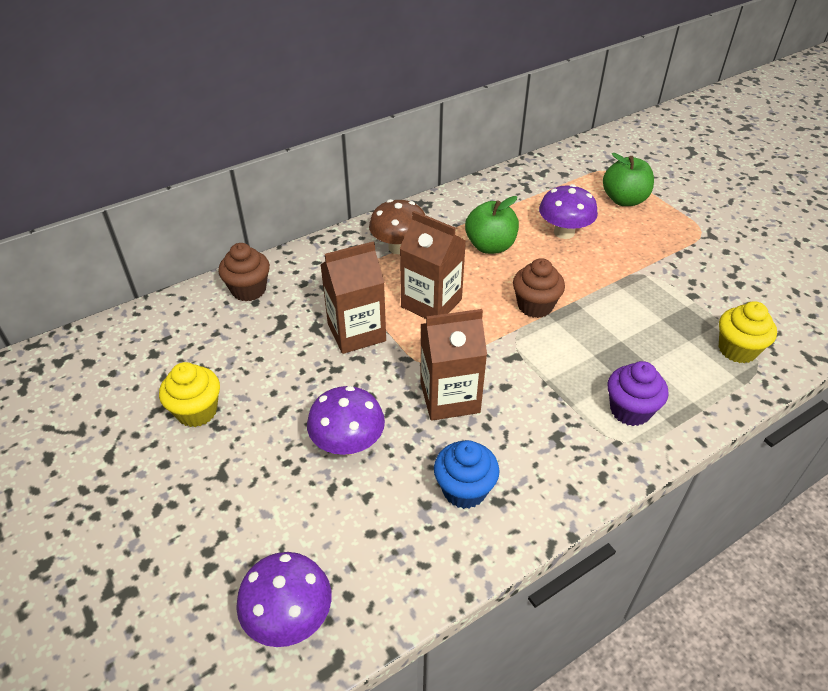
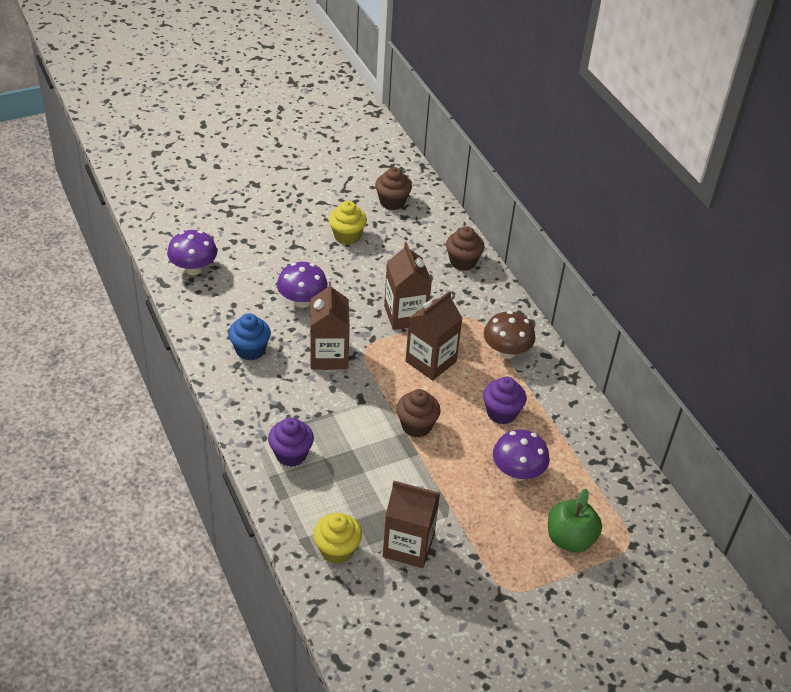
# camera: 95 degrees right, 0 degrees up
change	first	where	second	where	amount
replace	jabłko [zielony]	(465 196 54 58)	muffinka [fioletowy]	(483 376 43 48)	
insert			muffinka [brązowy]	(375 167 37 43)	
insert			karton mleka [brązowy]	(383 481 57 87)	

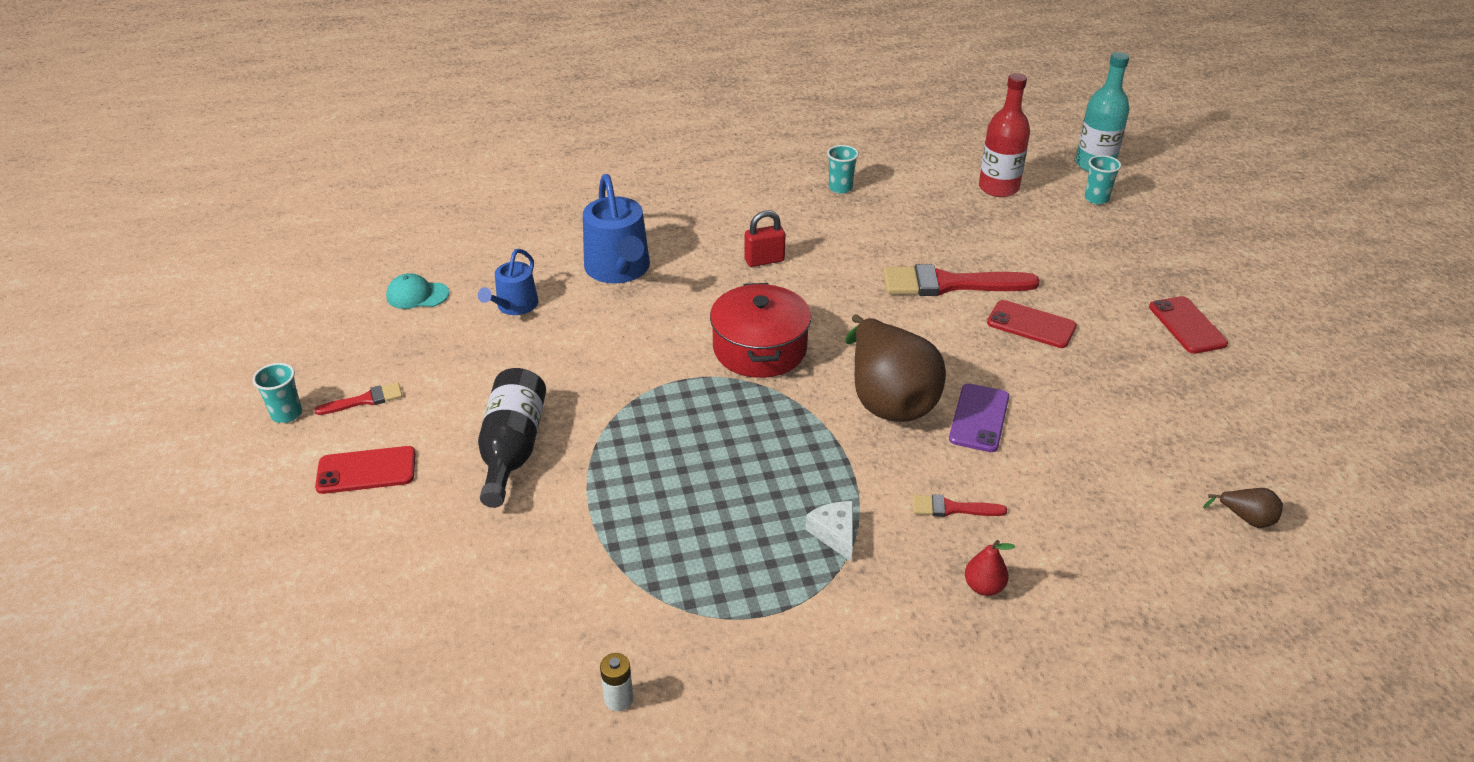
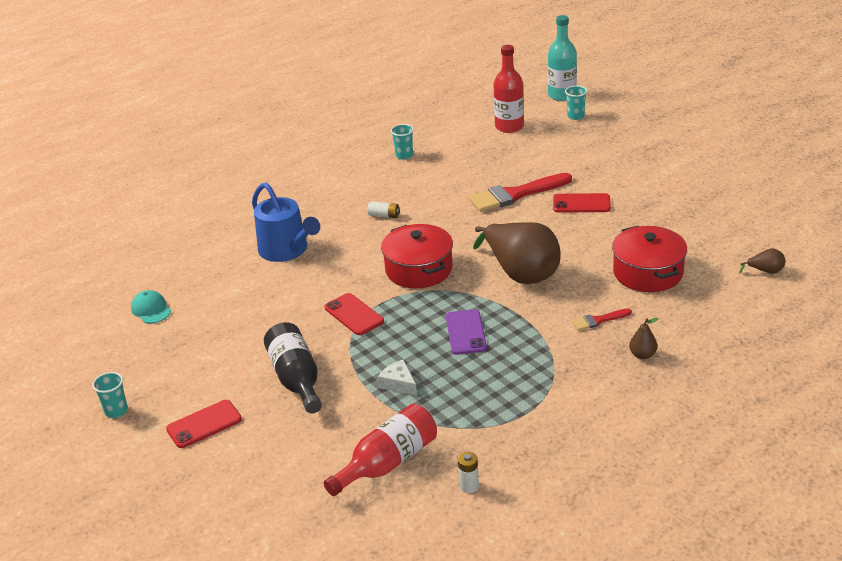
# camera: 20 degrees left, 5 degrees down
change	first	where	second	where	amount
delete	pędzel [czerwony]	(314 382 88 33)			
rotate	czapka [turkusowy]	(386 273 63 36)		(131 290 40 33)	75 degrees clockwise
delete	konewka [niebieski]	(478 249 60 66)			
replace	kłódka [czerwony]	(745 210 41 57)	bateria [biały]	(368 202 32 16)	
move	ser [biały]	(806 501 47 60)		(378 359 39 37)	
move	telefon [fioletowy]	(949 383 60 69)		(446 309 41 46)	
recolor	gruszka [czerwony]	(965 540 50 56)	gruszka [brązowy]	(629 318 30 41)	
move	telefon [czerwony]	(1149 296 79 58)		(325 293 59 42)	
insert			butelka [czerwony]	(324 404 113 92)	
insert			garnek [czerwony]	(612 226 75 66)	

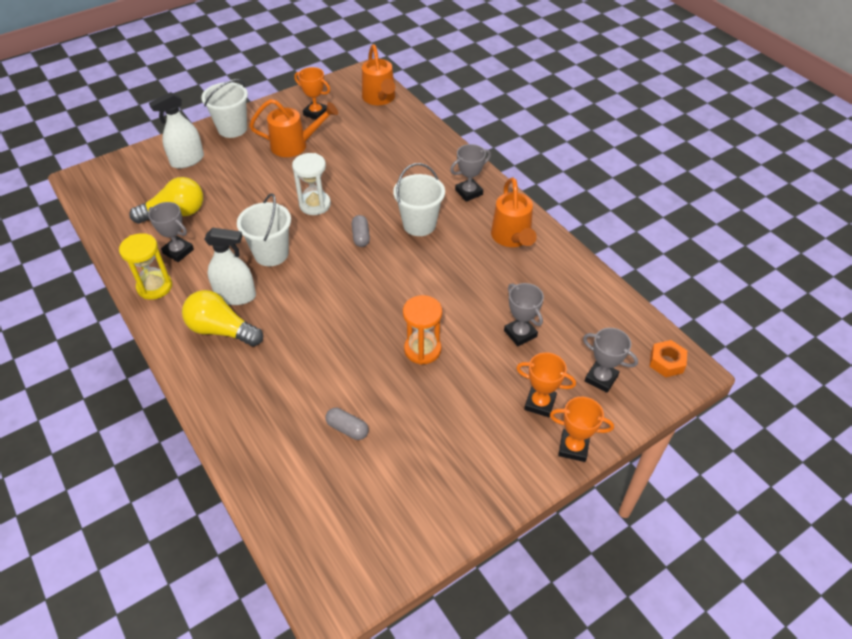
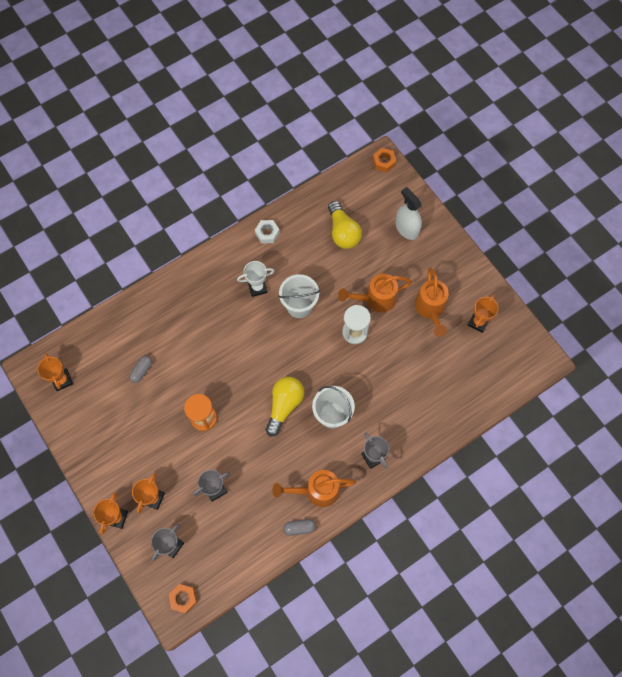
# camera: 90 degrees right, 20 degrees up
change	first	where	second	where	amount
replace	klepsydra [żółty]	(119 233 53 67)	nakrętka [biały]	(255 220 25 24)	
delete	puchar [szary]	(148 202 46 60)			
move	żarówka [żółty]	(182 290 81 56)		(266 377 38 59)	
delete	wiadro [biały]	(201 79 47 59)			
replace	spryskiwacz [biały]	(204 228 52 77)	puchar [biały]	(237 261 37 36)	
move	kapsułka [szary]	(352 215 18 32)		(283 519 33 17)	
move	konewka [pomarańczowy]	(362 44 33 61)		(338 274 74 39)	
insert			puchar [pomarańczowy]	(38 353 35 38)	
insert			nakrętka [pomarańczowy]	(373 148 23 24)	

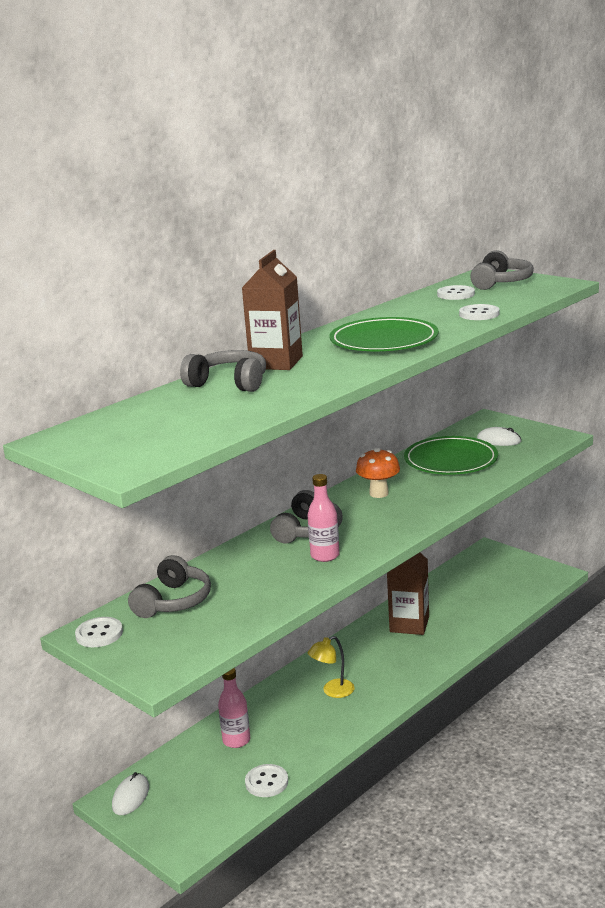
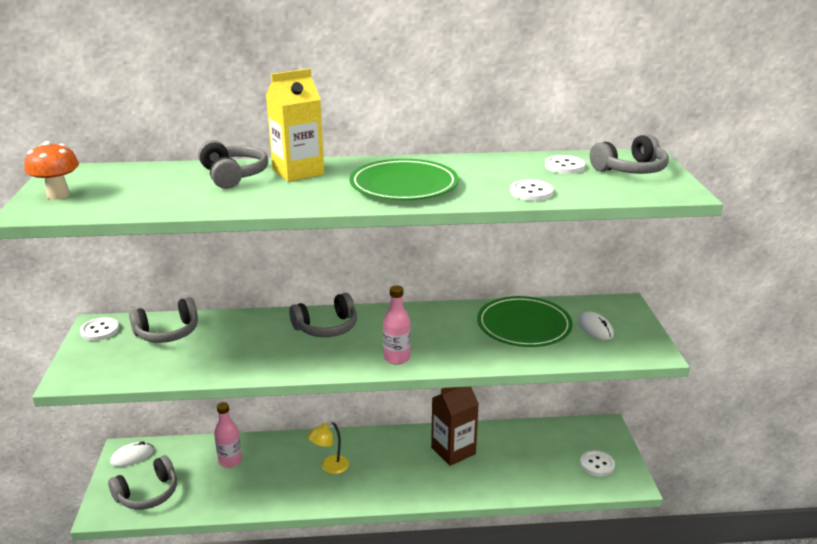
# camera: 40 degrees right, 5 degrees up
change	first	where	second	where	amount
recolor	karton mleka [brązowy]	(242 250 61 120)	karton mleka [żółty]	(266 69 58 113)	
move	guzik [biały]	(245 764 43 33)		(580 450 35 27)	
move	butelka [różowy]	(307 474 33 88)		(383 285 28 80)	
rotate	lampka [żółty]	(308 636 47 62)		(308 421 41 53)	45 degrees counterclockwise
move	grzyb [pomarańczowy]	(356 448 44 50)		(24 141 55 59)	
insert			słuchawki [szary]	(108 455 69 55)	

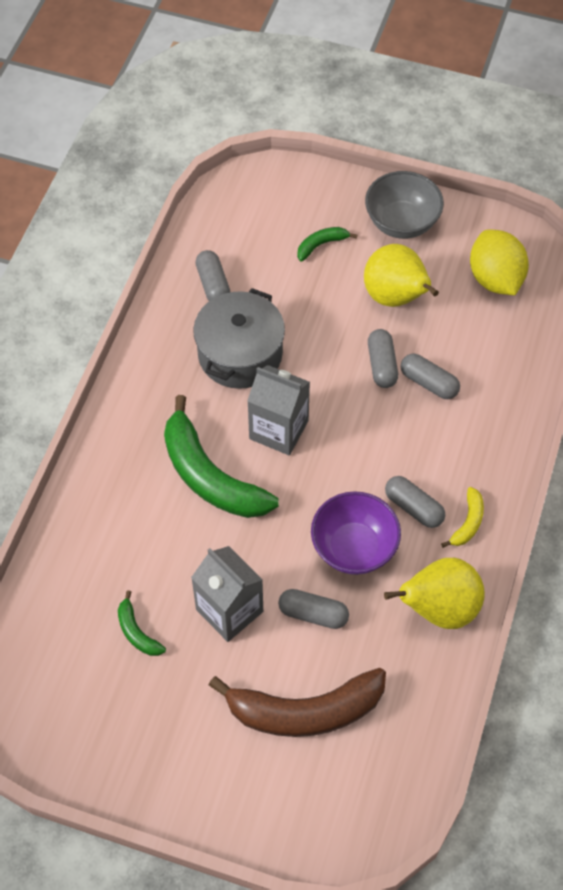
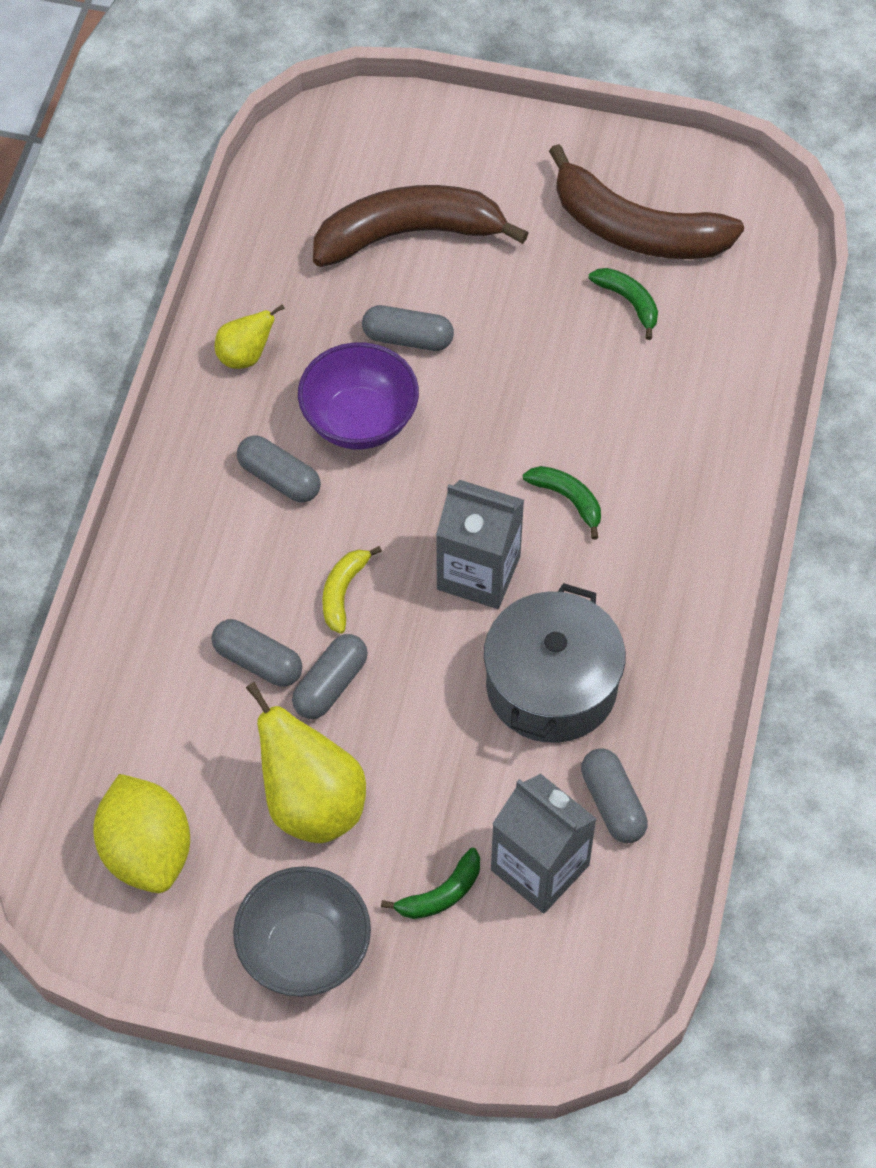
# camera: 175 degrees right, 0 degrees up
change	first	where	second	where	amount
resize	banan [zielony]	(164 395 115 123)		(523 466 78 74)	x0.45
move	karton mleka [szary]	(191 546 72 96)		(491 774 106 140)	
rotate	kapsułka [szary]	(368 329 30 59)		(292 634 76 85)	45 degrees clockwise
resize	gruszka [żółty]	(384 558 101 71)		(215 304 70 65)	x0.54
move	banan [żółty]	(441 487 43 61)		(322 546 60 88)	
insert			banan [brązowy]	(549 144 195 115)	

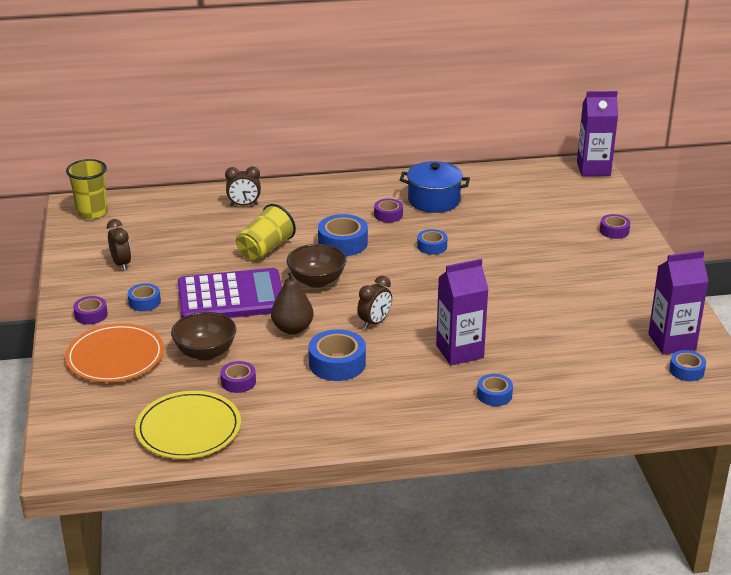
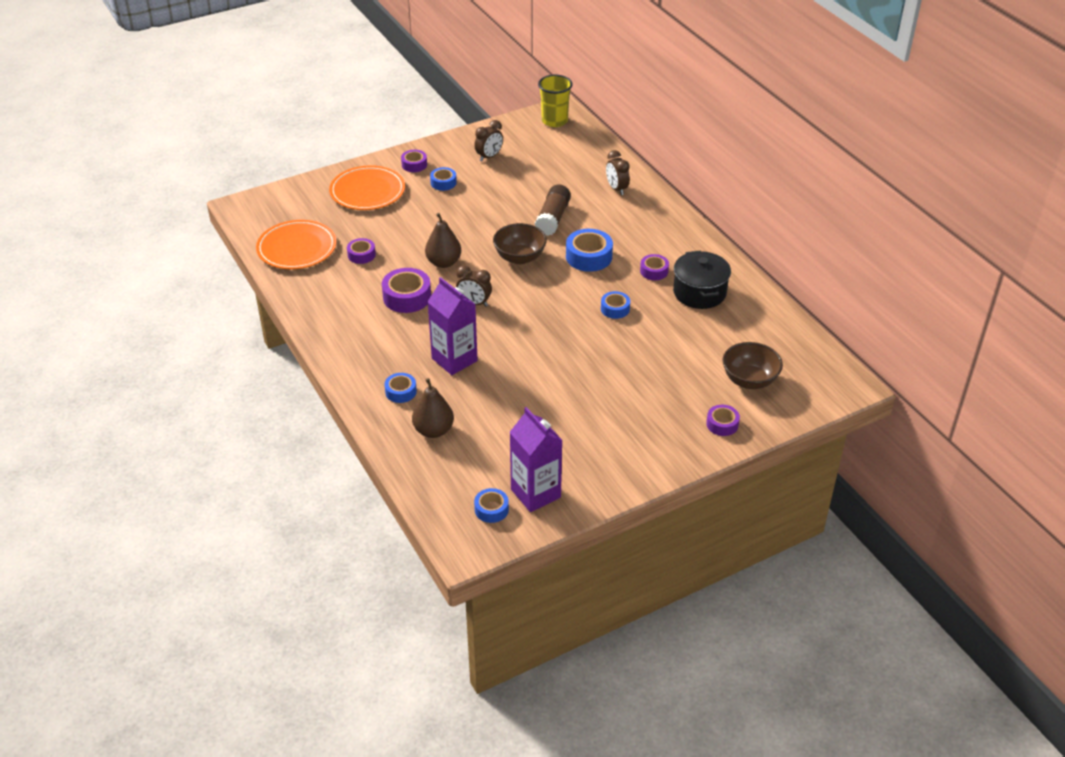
# camera: 70 degrees right, 10 degrees up
change	first	where	second	where	amount
recolor	talerz [żółty]	(135 391 106 68)	talerz [pomarańczowy]	(256 220 80 49)	
move	miska [brązowy]	(171 312 65 49)		(723 342 60 47)	
delete	kalkulator [fioletowy]	(178 268 104 50)			
replace	szklanka [żółty]	(236 204 60 57)	klej w sztyfcie [brązowy]	(535 184 36 52)	
recolor	taśma klejąca [niebieski]	(309 329 57 52)	taśma klejąca [fioletowy]	(382 268 49 45)	
recolor	garnek [niebieski]	(400 161 70 52)	garnek [czarny]	(673 251 58 58)	
delete	karton mleka [fioletowy]	(577 91 41 85)			
insert			gruszka [brązowy]	(412 378 42 60)	

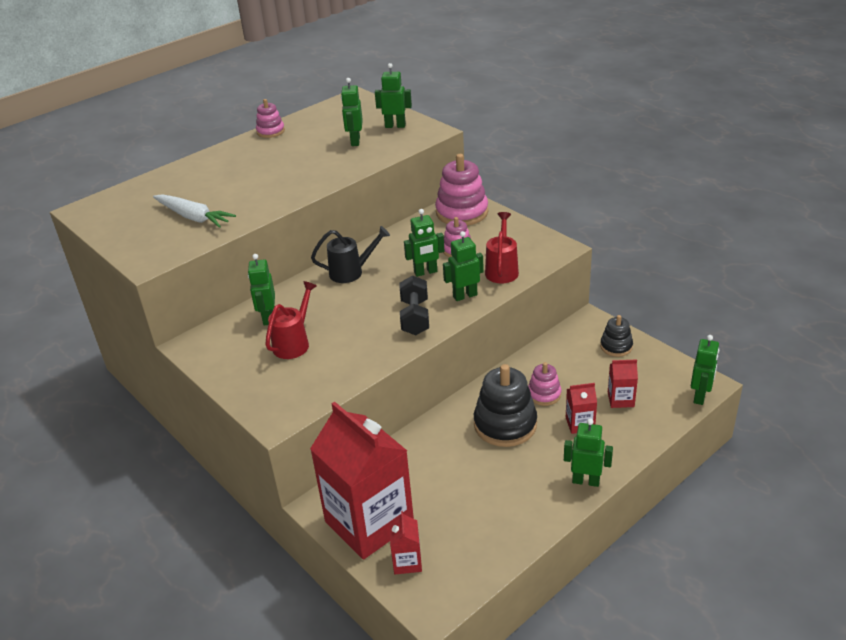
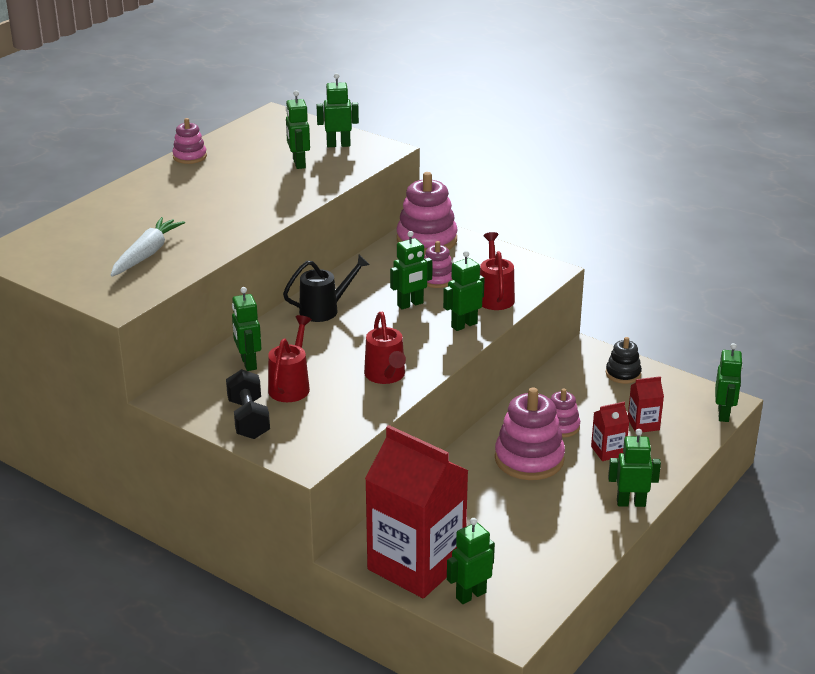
# camera: 15 degrees left, 5 degrees down
change	first	where	second	where	amount
rotate	marchewka [biały]	(153 194 83 34)		(110 217 75 60)	90 degrees counterclockwise
replace	karton mleka [czerwony]	(389 511 33 63)	robot [zielony]	(447 518 48 86)	
move	hantel [czarny]	(400 275 29 60)		(226 369 44 70)	
recolor	zabawka nakładanka [czarny]	(474 364 63 83)	zabawka nakładanka [różowy]	(495 387 70 93)	
insert			konewka [czerwony]	(364 312 42 72)	

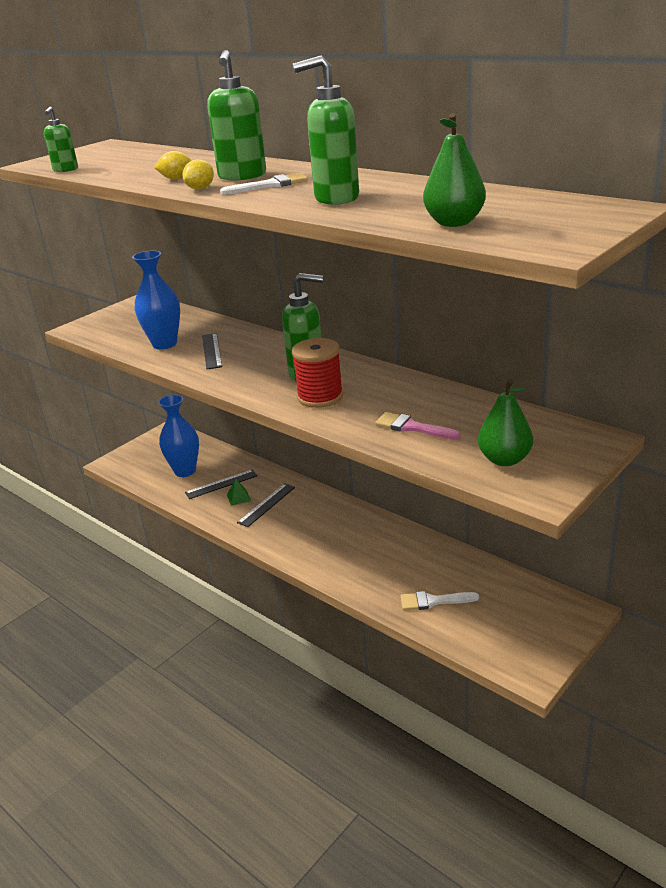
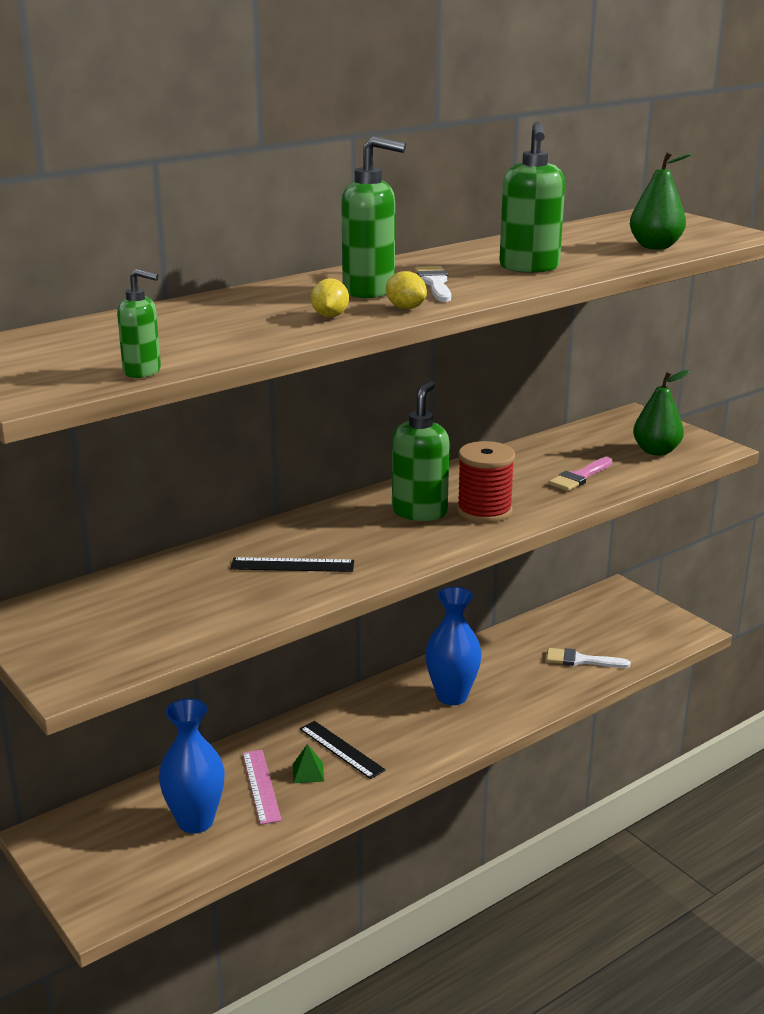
# camera: 80 degrees left, 5 degrees down
change	first	where	second	where	amount
move	wazon [niebieski]	(132 250 48 99)		(425 587 57 118)	
recolor	linijka [czarny]	(185 469 73 30)	linijka [różowy]	(243 750 39 75)	
rotate	pędzel [biały]	(400 591 79 19)		(546 648 84 20)	90 degrees clockwise

